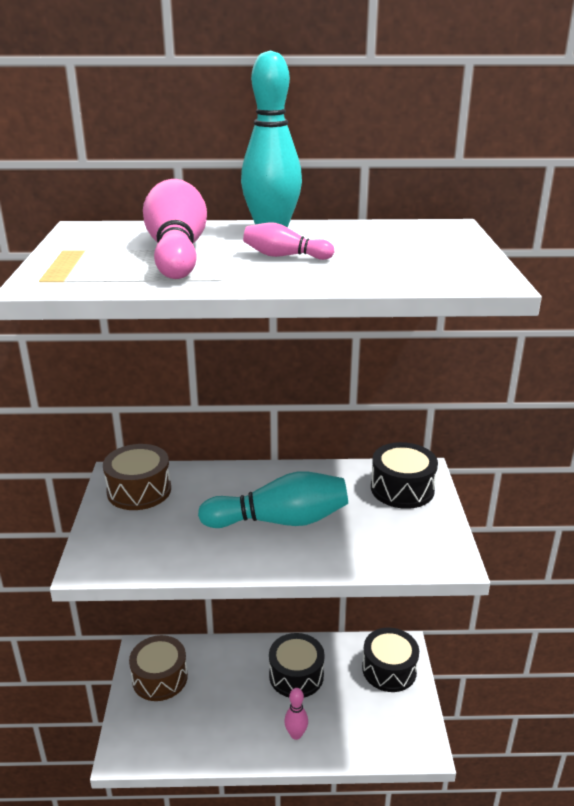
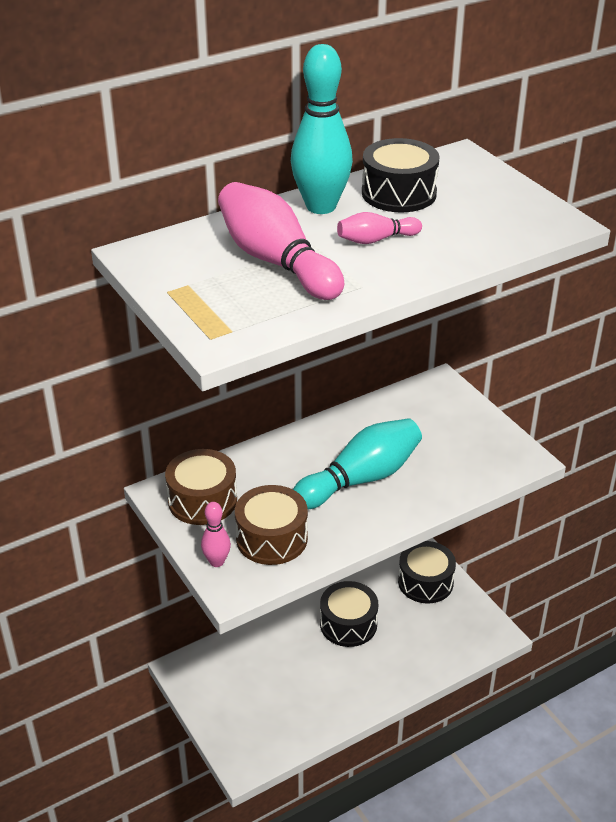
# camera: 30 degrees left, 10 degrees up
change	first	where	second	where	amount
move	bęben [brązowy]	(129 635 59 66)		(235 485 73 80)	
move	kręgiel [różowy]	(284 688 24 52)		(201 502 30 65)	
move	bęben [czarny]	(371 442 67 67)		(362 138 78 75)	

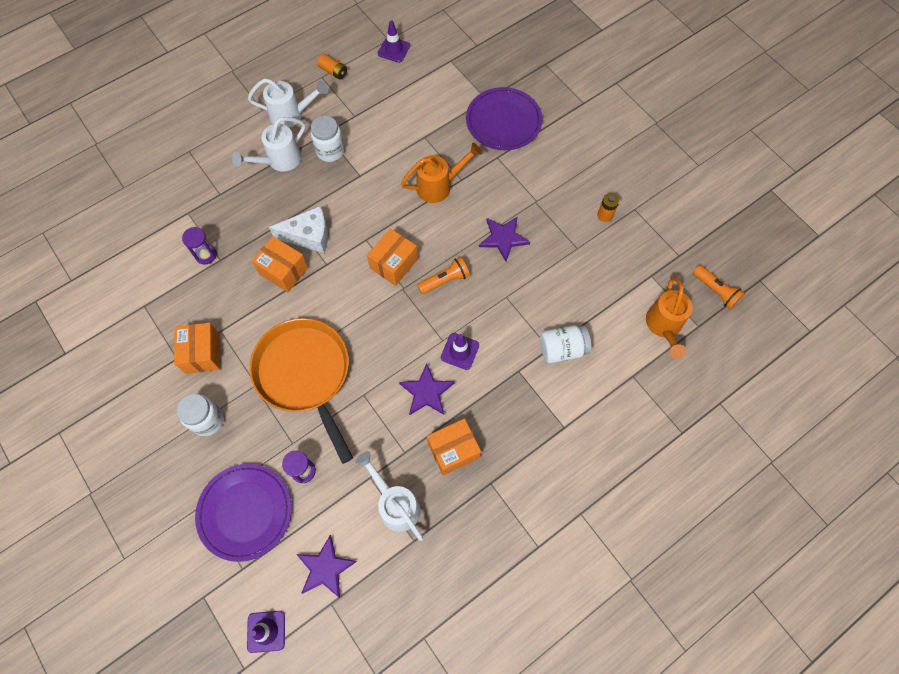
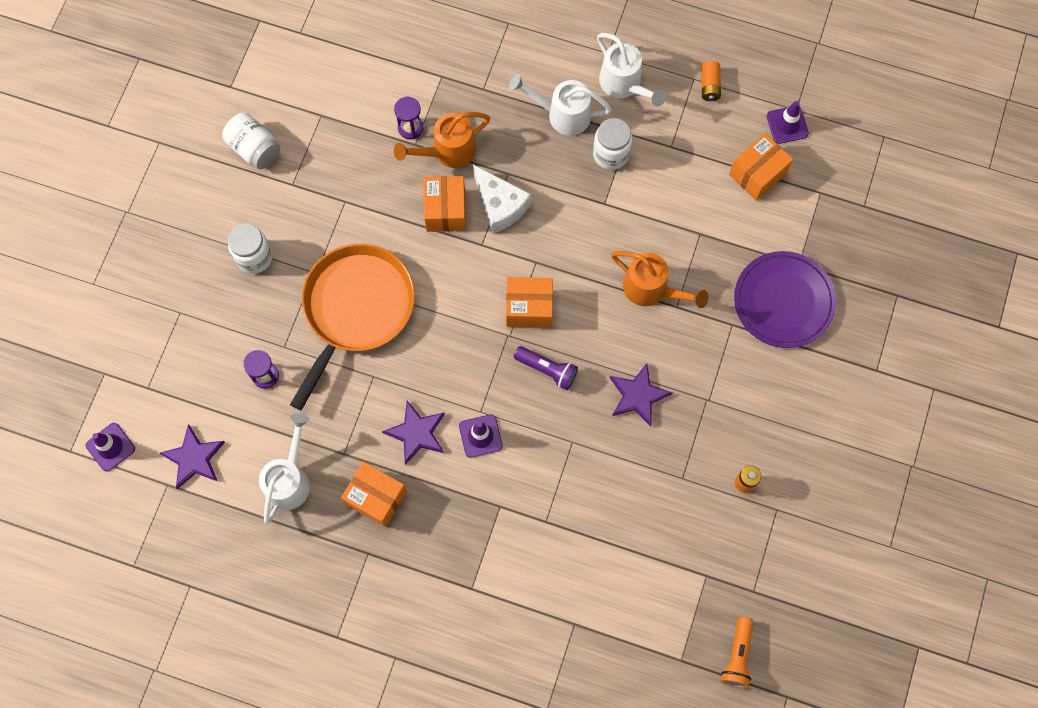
# camera: 55 degrees right, 5 degrees up
change	first	where	second	where	amount
move	pudełko [pomarańczowy]	(174 323 46 51)		(729 133 64 68)	
delete	talerz [fioletowy]	(195 464 97 98)			
recolor	latarka [pomarańczowy]	(417 257 53 37)	latarka [fioletowy]	(514 346 64 44)	
move	słoik [biały]	(540 325 52 38)		(222 113 58 56)	
move	konewka [pomarańczowy]	(646 276 47 83)		(394 112 96 56)	

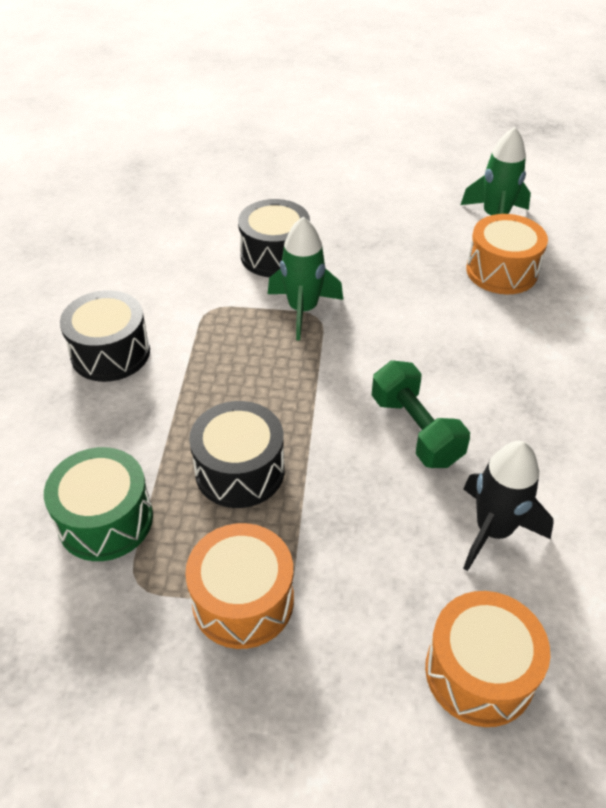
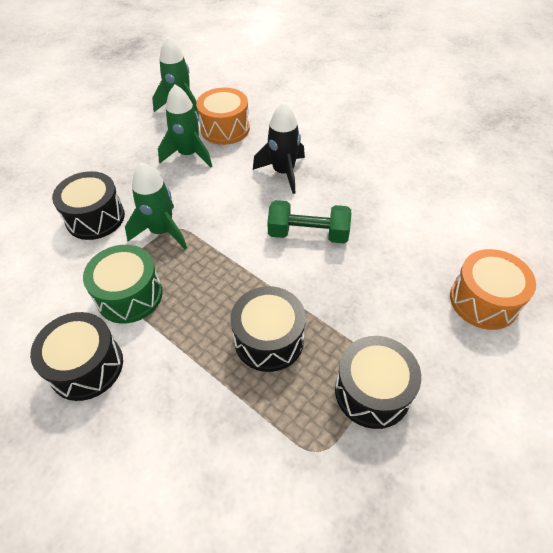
# camera: 55 degrees left, 5 degrees up
change	first	where	second	where	amount
move	bęben [zielony]	(44 447 109 114)		(83 245 80 79)	
recolor	bęben [pomarańczowy]	(185 523 109 126)	bęben [czarny]	(335 336 86 93)	
move	rakieta [czarny]	(463 441 91 130)		(253 102 52 92)	
insert			rakieta [zielony]	(158 85 54 83)	

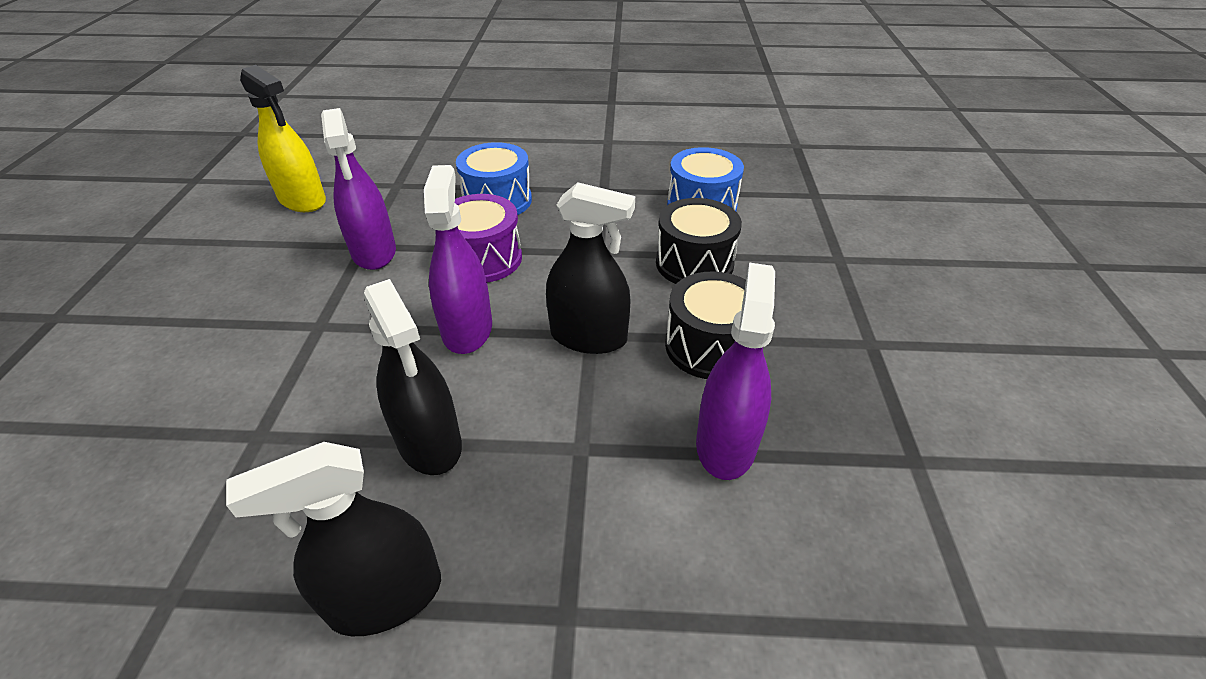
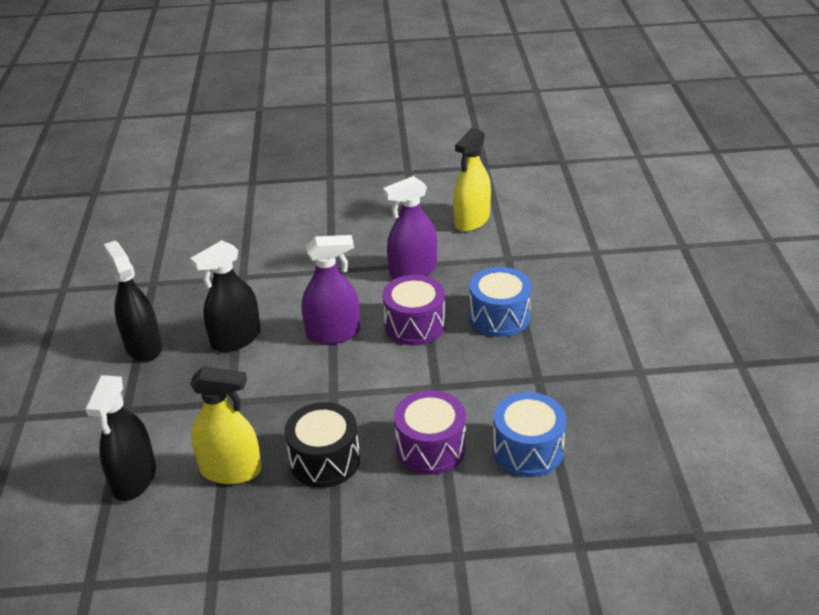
# camera: 85 degrees right, 5 degrees down
change	first	where	second	where	amount
move	spryskiwacz [czarny]	(546 182 89 172)		(85 375 71 126)	
recolor	bęben [czarny]	(656 198 86 86)	bęben [fioletowy]	(394 390 72 85)	
recolor	spryskiwacz [fioletowy]	(696 262 79 218)	spryskiwacz [żółty]	(190 366 71 118)	

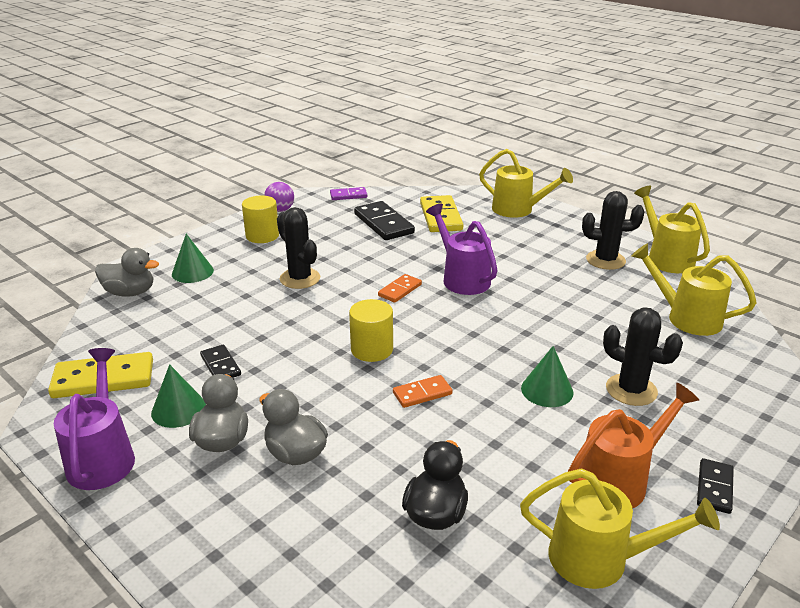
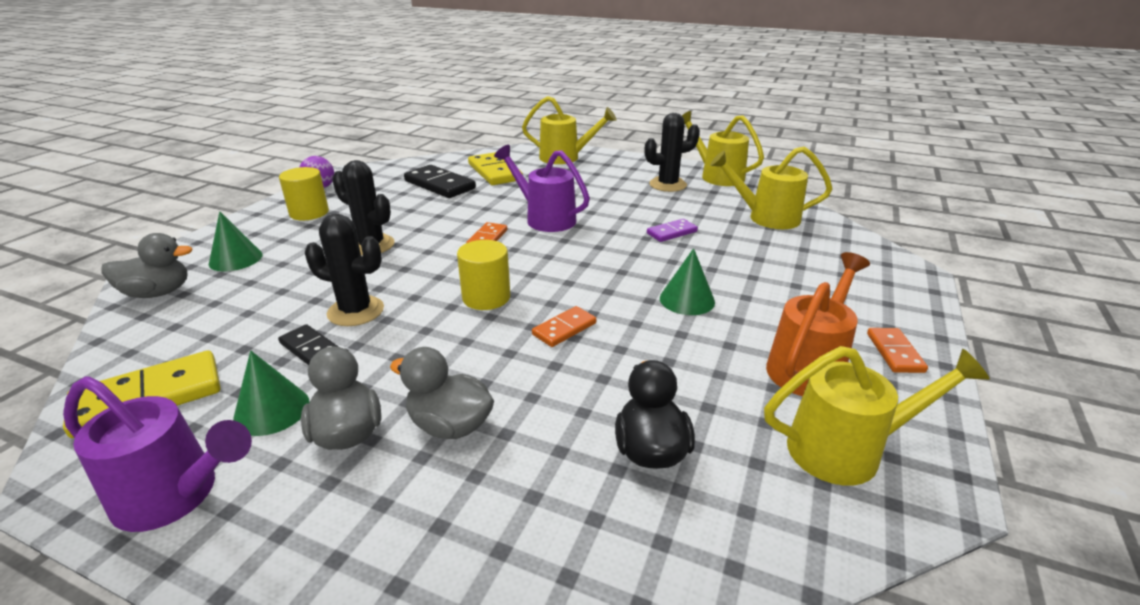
# camera: 20 degrees left, 0 degrees up
change	first	where	second	where	amount
rotate	konewka [fioletowy]	(54 348 81 142)		(63 376 189 156)	135 degrees clockwise
move	kostka domina [fioletowy]	(330 187 37 13)		(647 219 51 23)	
move	kaktus [czarny]	(603 308 80 98)		(305 214 79 112)	
recolor	kostka domina [czarny]	(697 458 37 56)	kostka domina [pomarańczowy]	(867 328 61 45)	

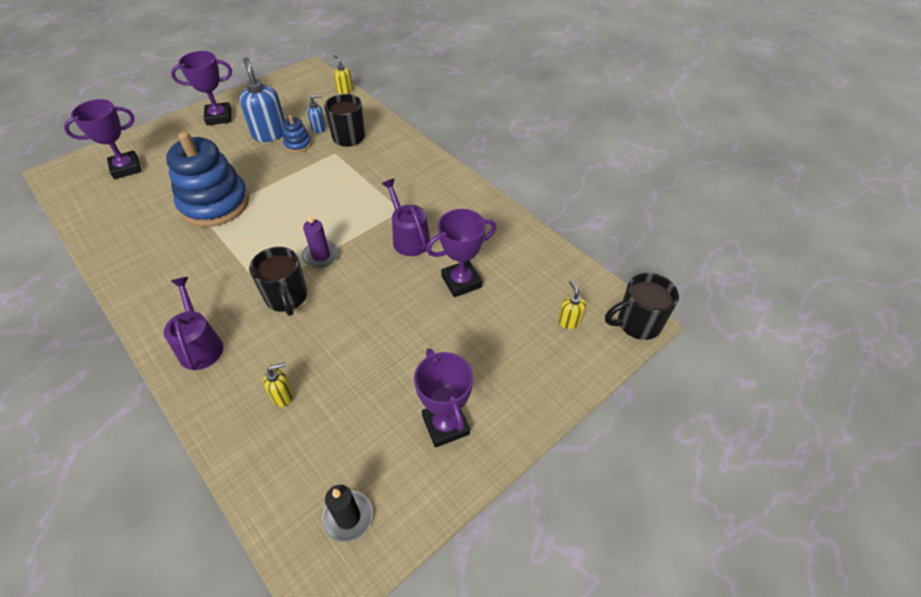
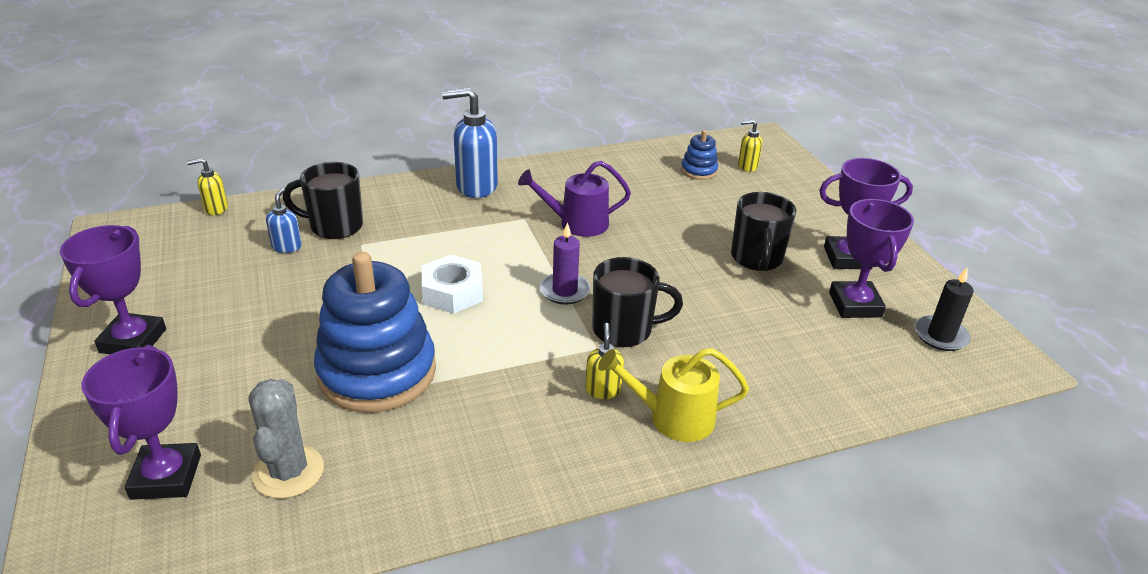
# camera: 70 degrees left, 15 degrees down
change	first	where	second	where	amount
recolor	konewka [fioletowy]	(164 277 59 93)	konewka [żółty]	(598 348 151 94)	
move	dozownik mydła [niebieski]	(239 57 46 85)		(442 88 56 110)	
move	dozownik mydła [żółty]	(263 362 30 45)		(585 323 39 76)	
move	zabawka nakładanka [niebieski]	(283 115 29 38)		(681 130 37 50)	
move	puchar [fioletowy]	(426 209 70 88)		(829 199 85 119)	
move	kubek [czarny]	(605 273 74 67)		(731 192 65 79)	
insert			kaktus [szary]	(249 379 75 120)	
insert			nakrętka [biały]	(422 255 61 59)	

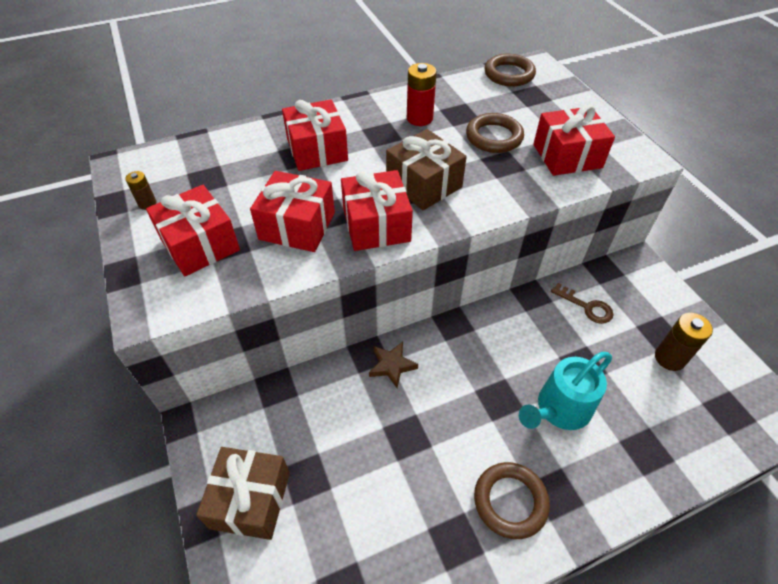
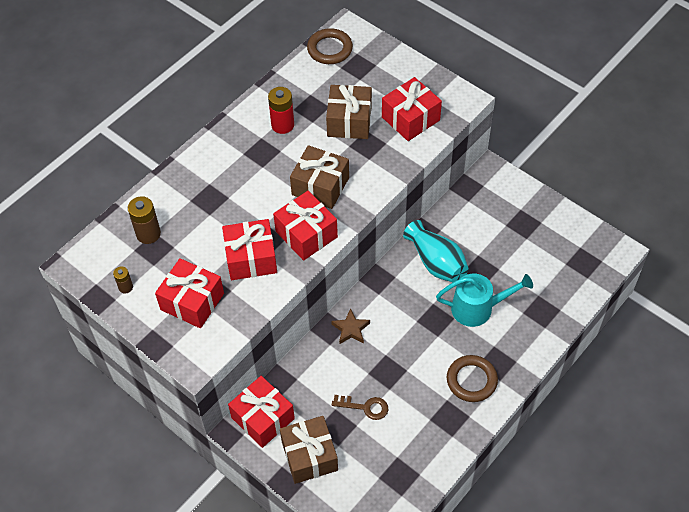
# camera: 25 degrees left, 5 degrees up
change	first	where	second	where	amount
move	prezent [czerwony]	(282 99 66 72)		(228 376 67 72)	
replace	pierścień [brązowy]	(466 113 58 40)	prezent [brązowy]	(326 84 46 55)	
rotate	konewka [turkusowy]	(519 352 93 78)		(436 274 97 53)	120 degrees counterclockwise
move	klucz [brązowy]	(551 283 62 41)		(332 395 56 25)	
move	bateria [brązowy]	(655 313 58 58)		(128 196 33 48)	
insert			wazon [turkusowy]	(403 220 66 62)	

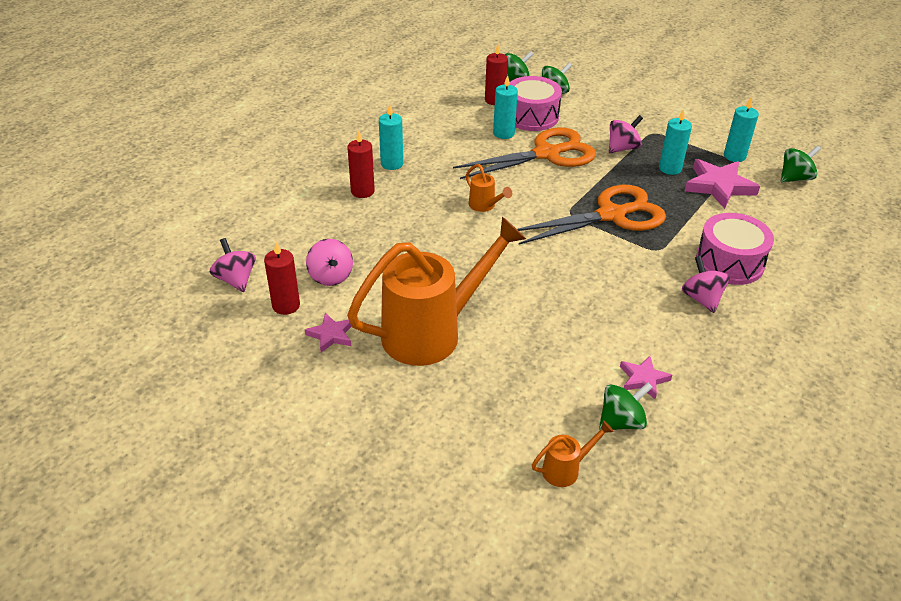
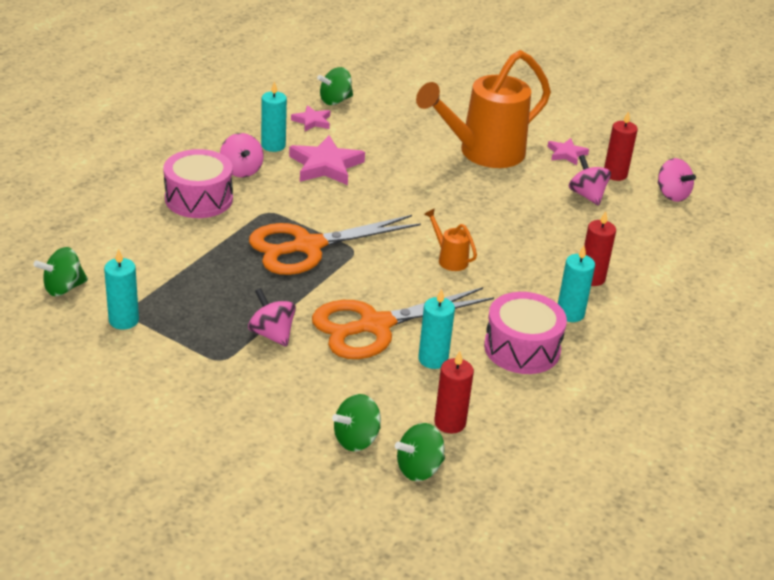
# camera: 175 degrees right, 5 degrees down
change	first	where	second	where	amount
move	bęben [różowy]	(510 76 52 55)		(484 292 83 82)	
delete	konewka [pomarańczowy]	(532 420 82 67)			
rotate	bączek [różowy]	(609 115 34 38)		(248 288 48 59)	90 degrees clockwise
move	świeca [turkusowy]	(659 109 33 66)		(261 81 26 71)	
move	gwiazda [różowy]	(685 159 75 50)		(289 136 76 49)	

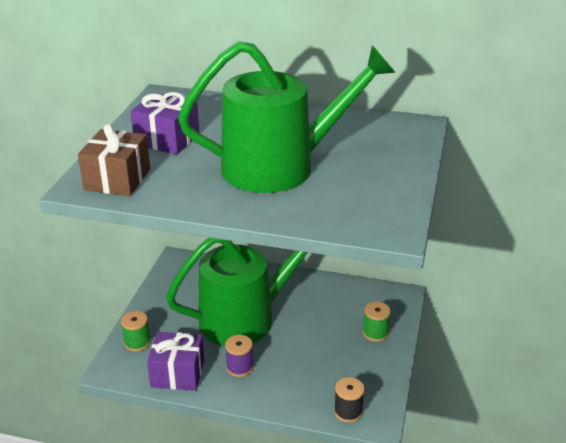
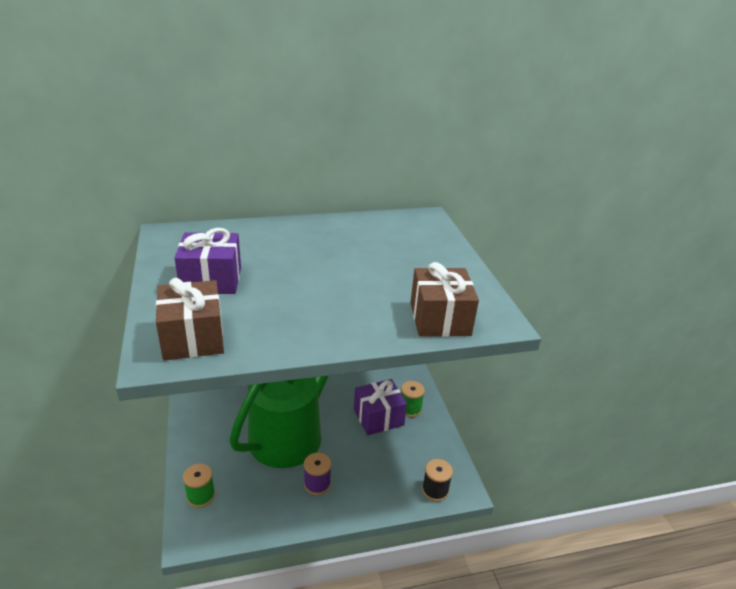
# camera: 30 degrees left, 0 degrees up
change	first	where	second	where	amount
move	prezent [fioletowy]	(147 332 57 59)		(354 379 53 56)	
delete	konewka [zielony]	(178 41 218 152)			
insert			prezent [brązowy]	(410 262 69 75)	

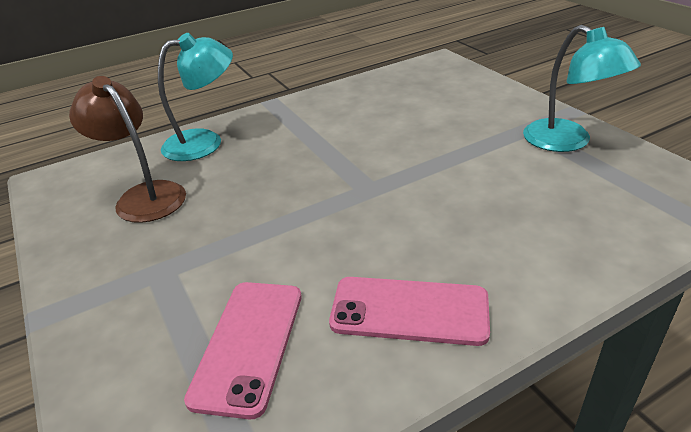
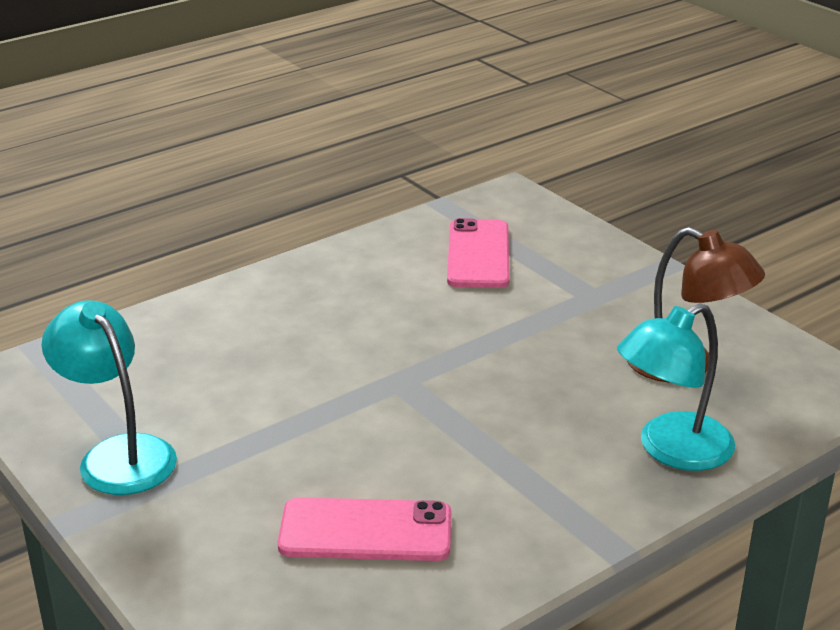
# camera: 170 degrees right, 5 degrees down
change	first	where	second	where	amount
move	telefon [różowy]	(329 277 161 69)		(278 497 173 64)	

